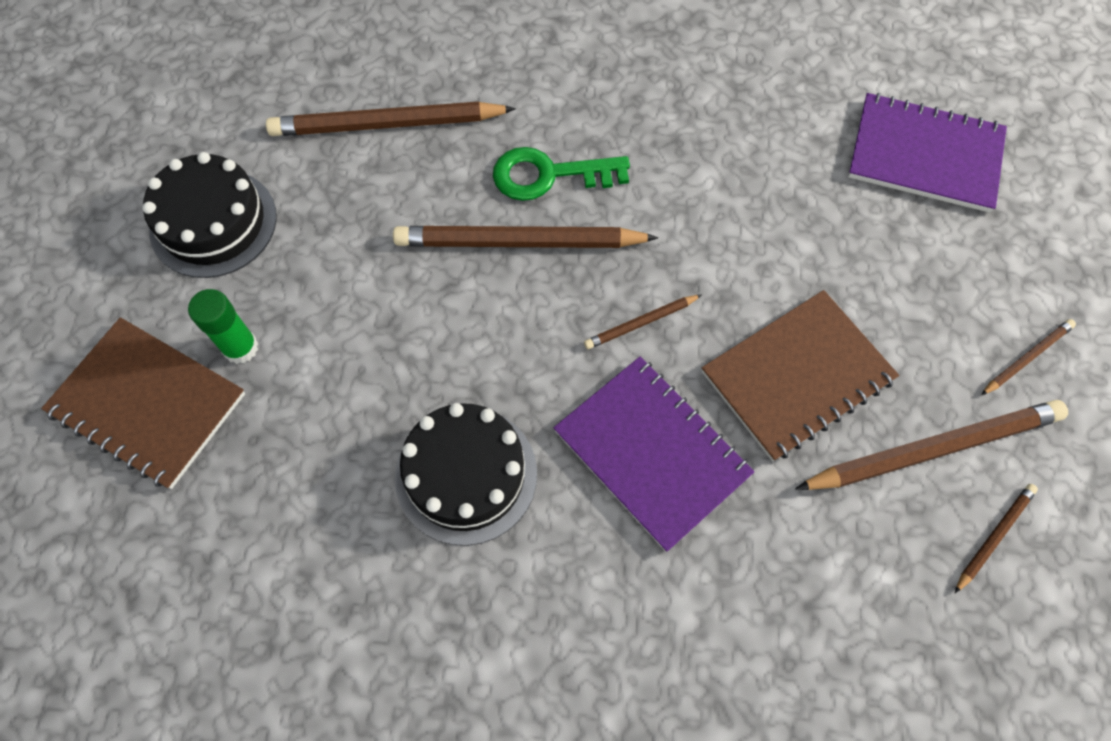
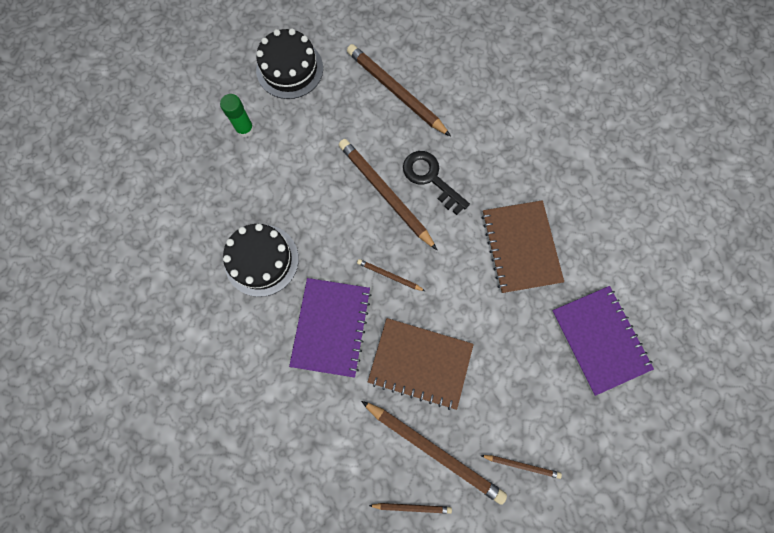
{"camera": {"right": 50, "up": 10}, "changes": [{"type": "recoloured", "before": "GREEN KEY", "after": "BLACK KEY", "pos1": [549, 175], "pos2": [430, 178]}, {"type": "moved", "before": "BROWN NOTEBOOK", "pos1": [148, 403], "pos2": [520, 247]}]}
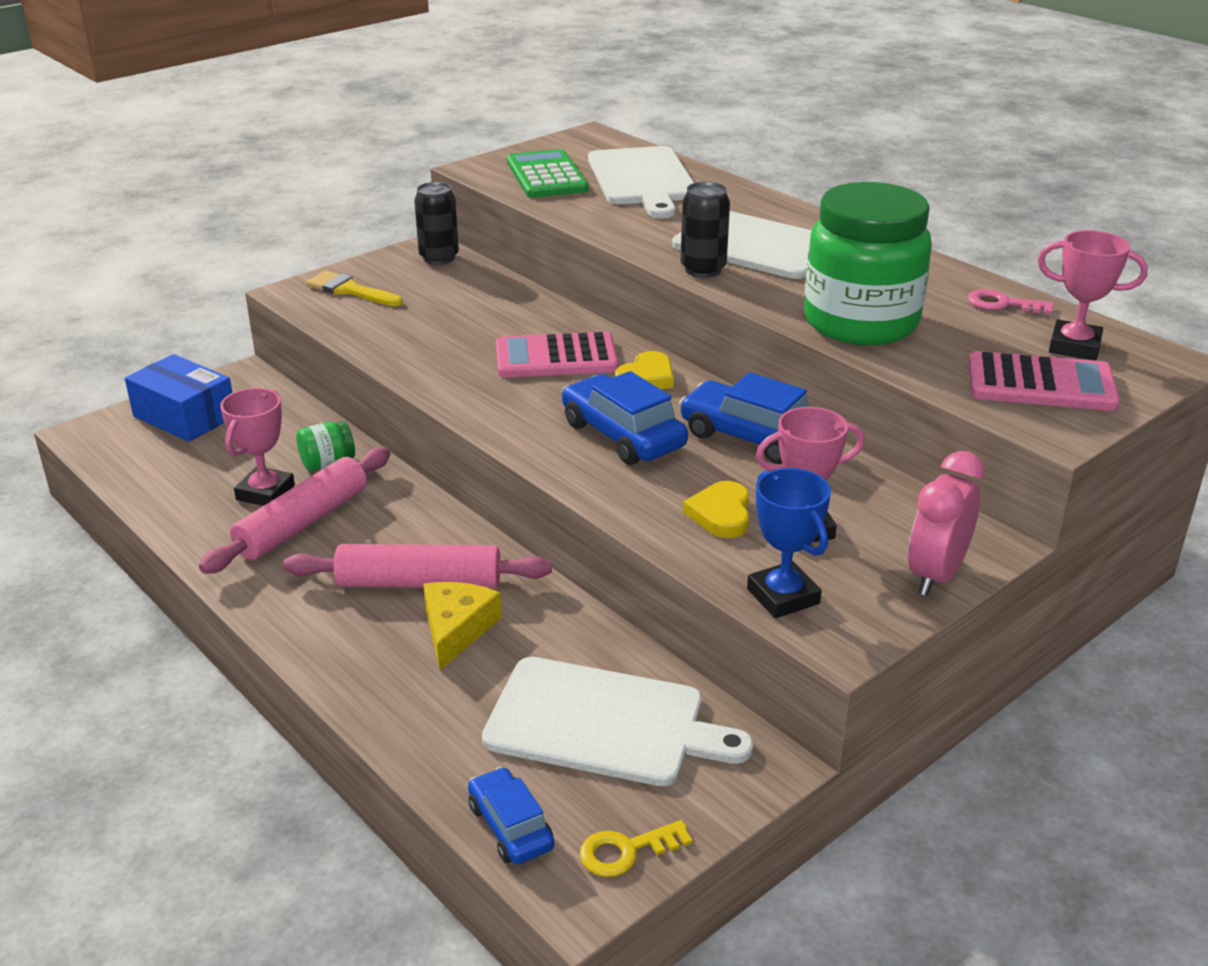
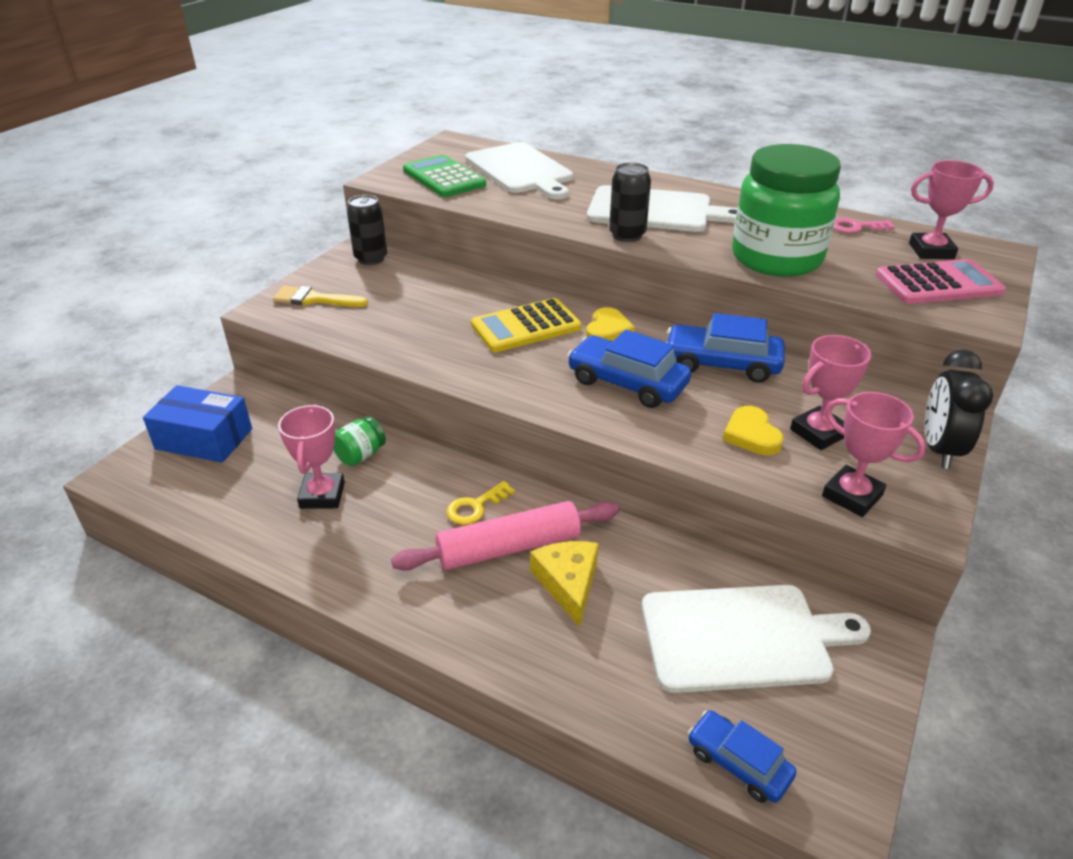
{"camera": {"right": -20, "up": 5}, "changes": [{"type": "recoloured", "before": "PINK CALCULATOR", "after": "YELLOW CALCULATOR", "pos1": [556, 357], "pos2": [526, 326]}, {"type": "removed", "before": "PINK ROLLING PIN", "pos1": [302, 523]}, {"type": "recoloured", "before": "PINK CLOCK", "after": "BLACK CLOCK", "pos1": [936, 575], "pos2": [939, 449]}, {"type": "recoloured", "before": "BLUE TROPHY", "after": "PINK TROPHY", "pos1": [783, 596], "pos2": [852, 496]}, {"type": "moved", "before": "YELLOW KEY", "pos1": [626, 851], "pos2": [475, 507]}]}
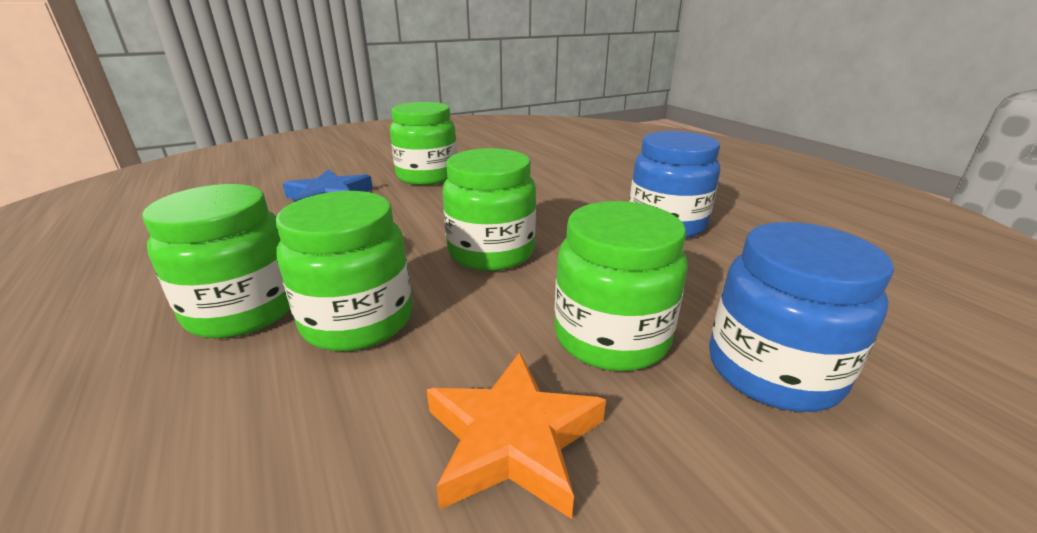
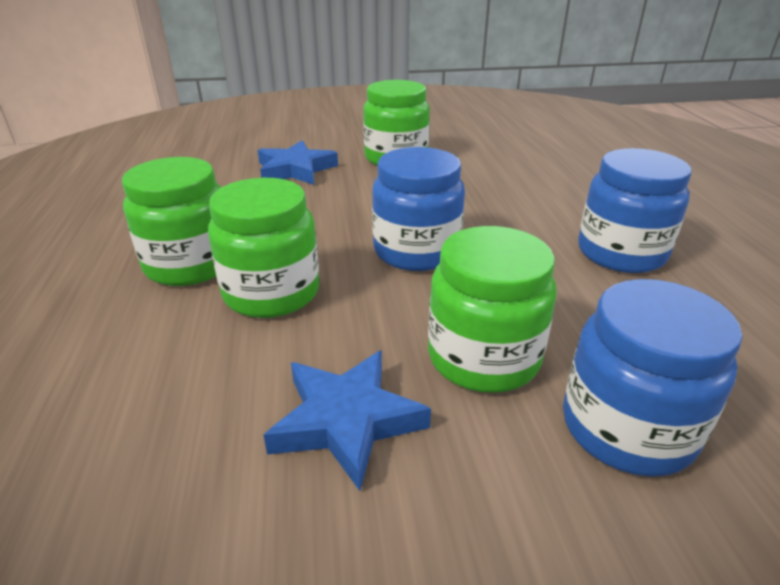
{"camera": {"right": 20, "up": 5}, "changes": [{"type": "recoloured", "before": "GREEN JAR", "after": "BLUE JAR", "pos1": [491, 252], "pos2": [416, 251]}, {"type": "recoloured", "before": "ORANGE STAR", "after": "BLUE STAR", "pos1": [512, 439], "pos2": [346, 420]}]}
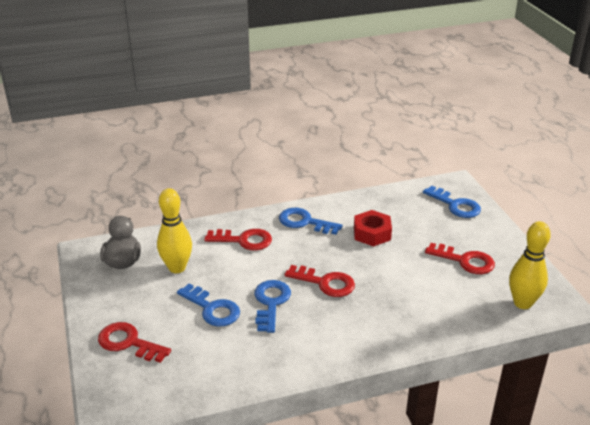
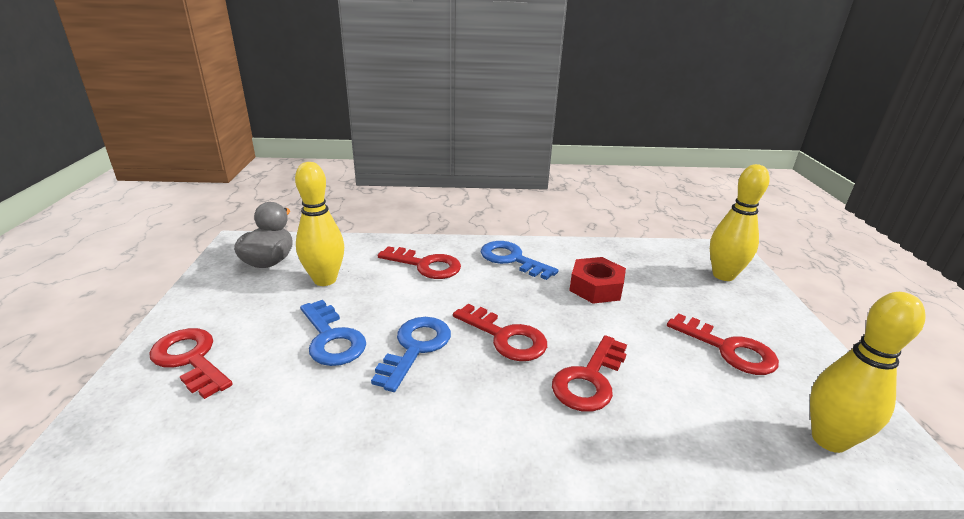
{"camera": {"right": 15, "up": -5}, "changes": [{"type": "replaced", "before": "BLUE KEY", "after": "YELLOW BOWLING PIN", "pos1": [455, 205], "pos2": [723, 275]}, {"type": "added", "after": "RED KEY", "pos2": [589, 380]}]}
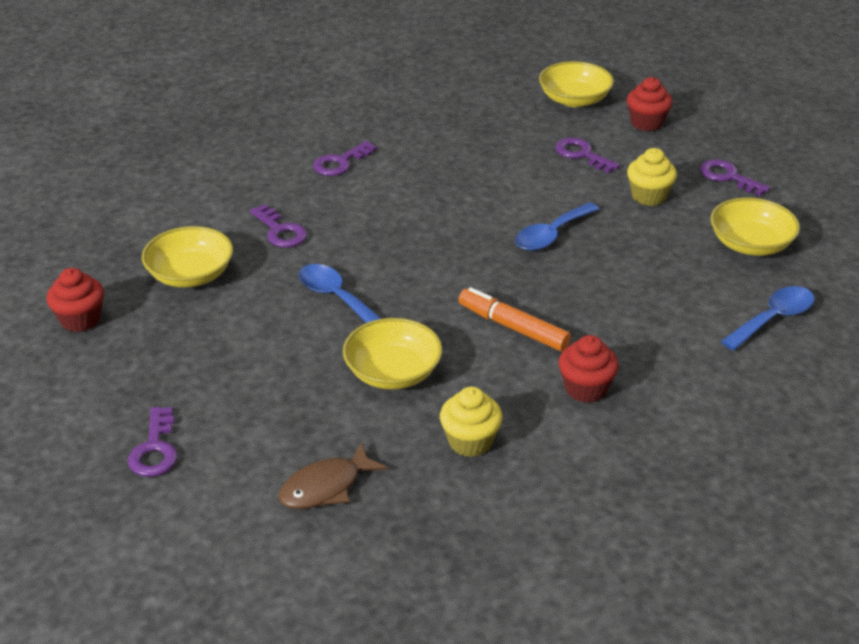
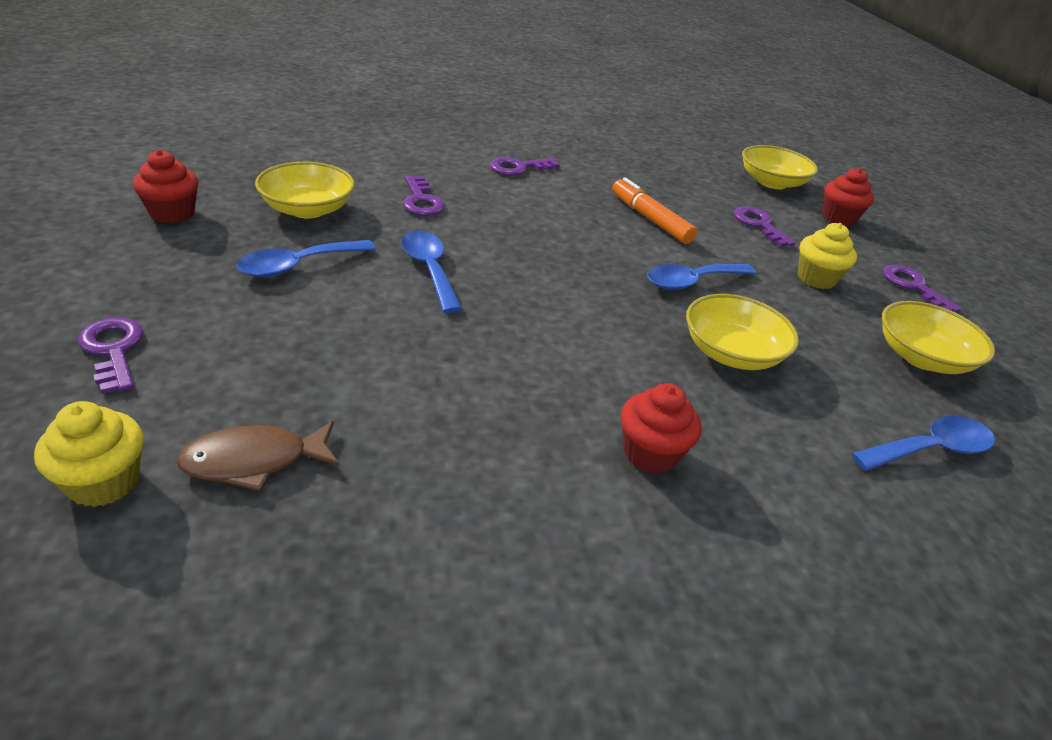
{"camera": {"right": 15, "up": 0}, "changes": [{"type": "moved", "before": "ORANGE MARKER", "pos1": [513, 327], "pos2": [650, 219]}, {"type": "moved", "before": "YELLOW BOWL", "pos1": [393, 372], "pos2": [731, 353]}, {"type": "moved", "before": "YELLOW CUPCAKE", "pos1": [470, 441], "pos2": [103, 482]}, {"type": "turned", "before": "PURPLE KEY", "pos1": [155, 449], "pos2": [113, 350], "turn": 135}, {"type": "added", "after": "BLUE SPOON", "pos2": [298, 265]}]}
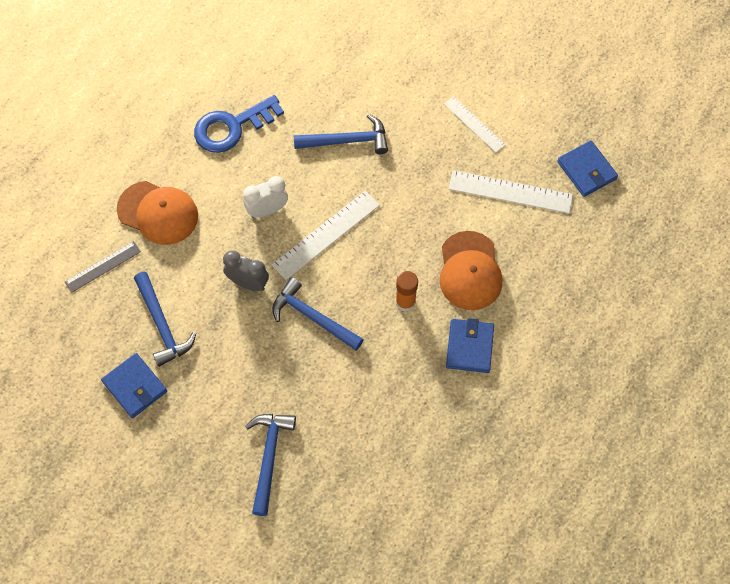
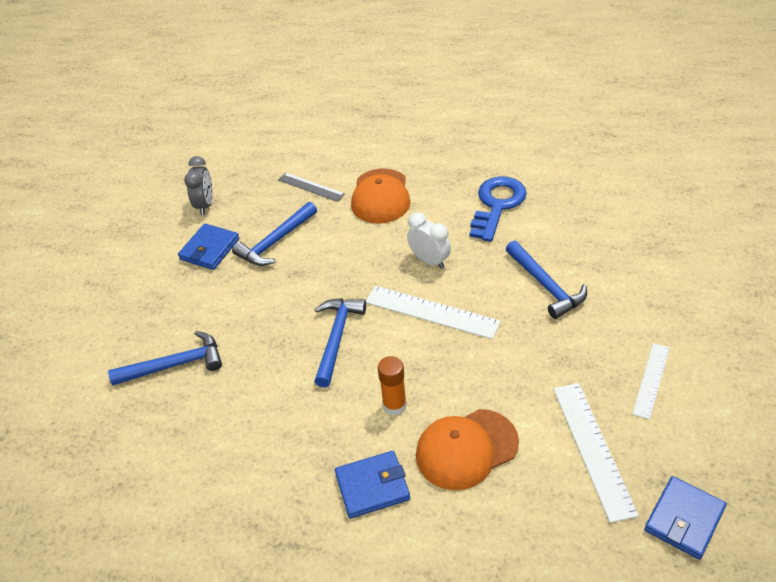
{"camera": {"right": 70, "up": -20}, "changes": [{"type": "turned", "before": "BLUE KEY", "pos1": [232, 127], "pos2": [497, 205], "turn": 75}, {"type": "moved", "before": "GREY CLOCK", "pos1": [248, 283], "pos2": [205, 205]}]}
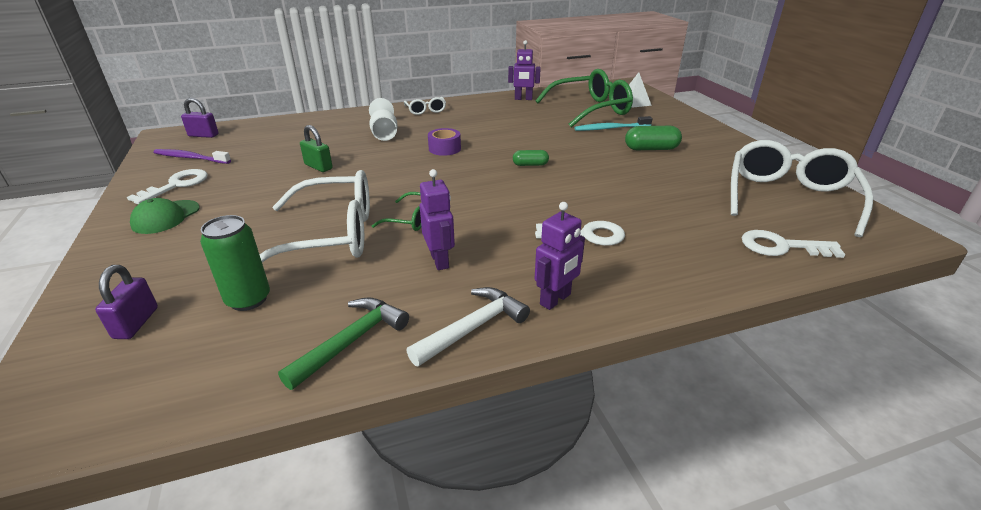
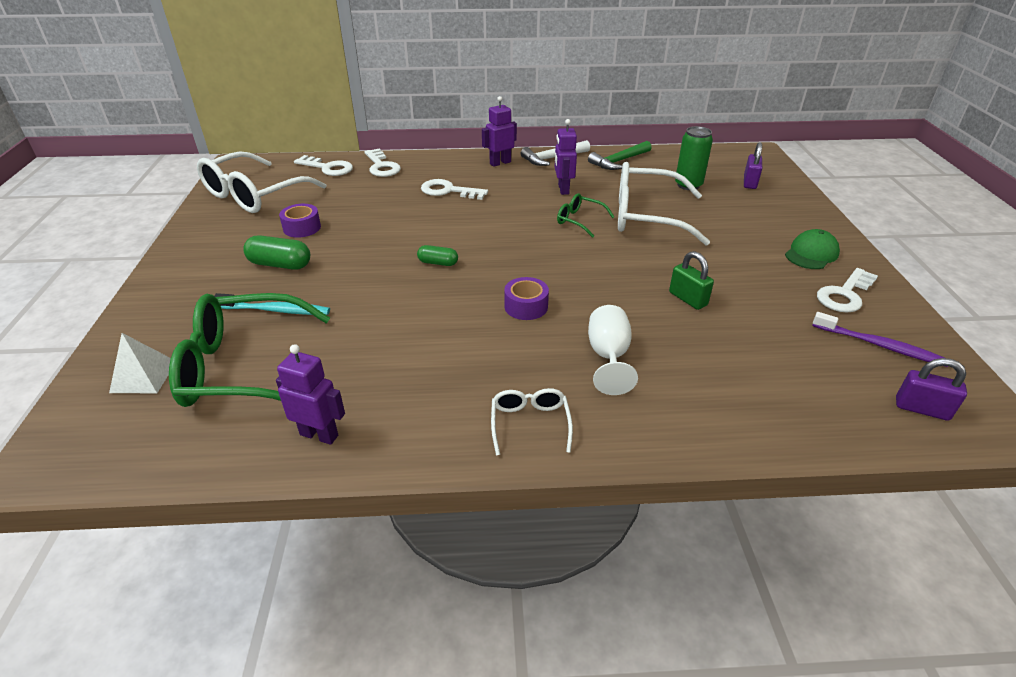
{"camera": {"right": -165, "up": 5}, "changes": [{"type": "added", "after": "WHITE KEY", "pos2": [382, 166]}, {"type": "added", "after": "PURPLE TAPE", "pos2": [302, 228]}]}
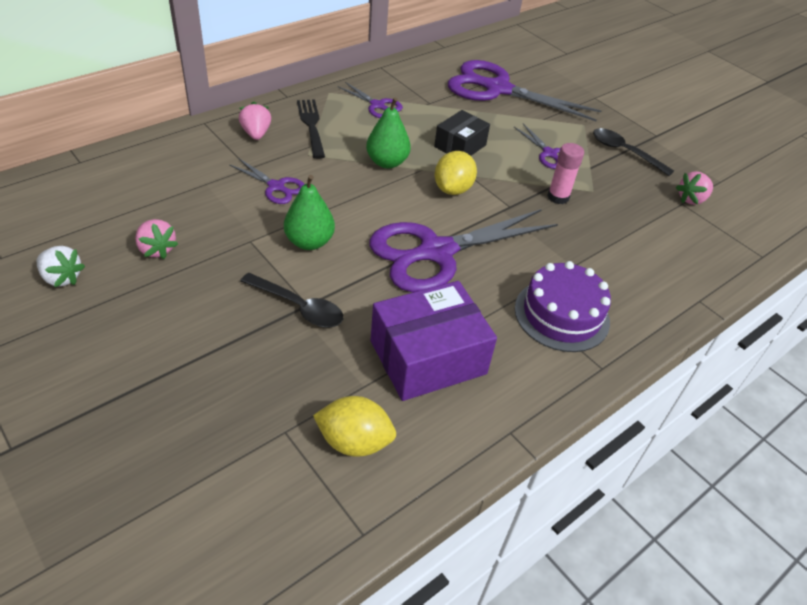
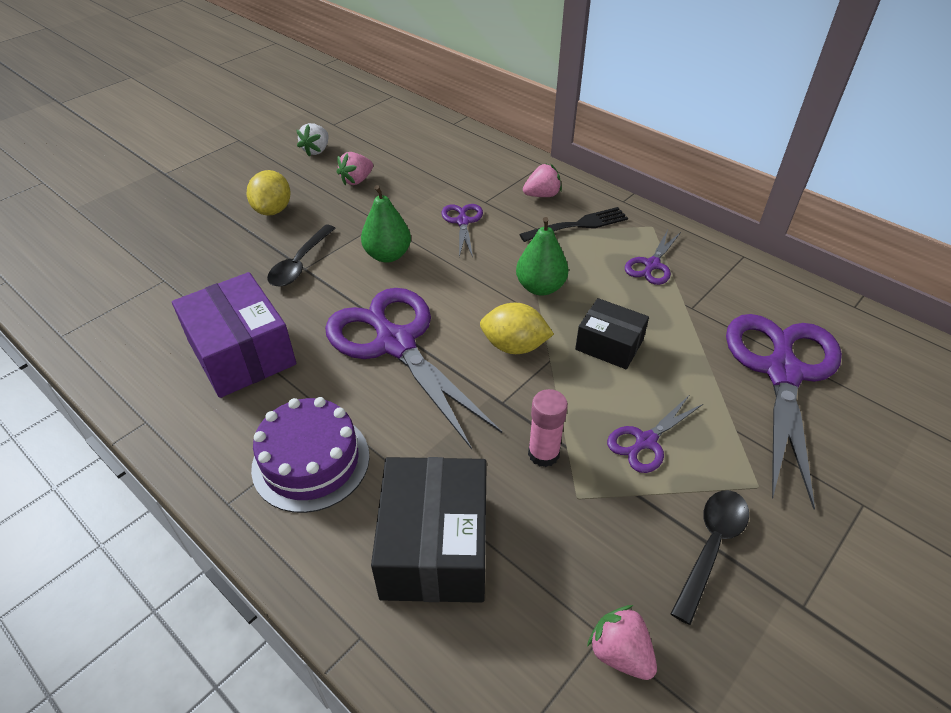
{"camera": {"right": 85, "up": 0}, "changes": [{"type": "turned", "before": "PURPLE SCISSORS", "pos1": [276, 187], "pos2": [463, 222], "turn": 150}, {"type": "moved", "before": "YELLOW LEMON", "pos1": [354, 441], "pos2": [273, 210]}, {"type": "added", "after": "BLACK BOX", "pos2": [435, 546]}]}
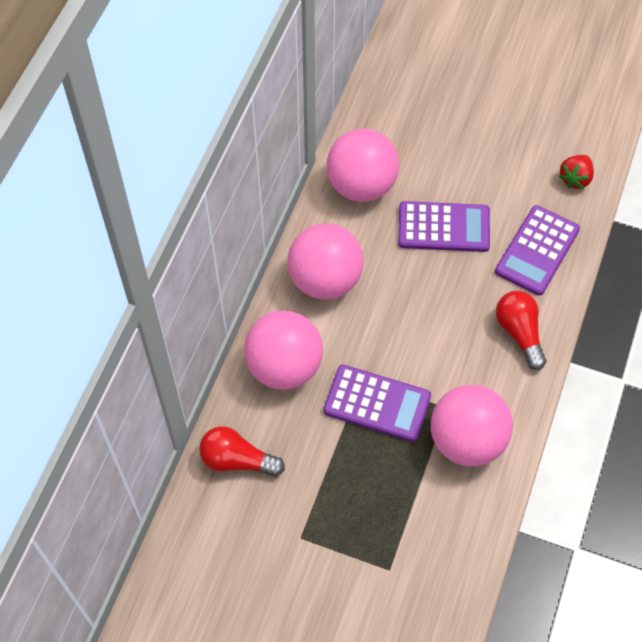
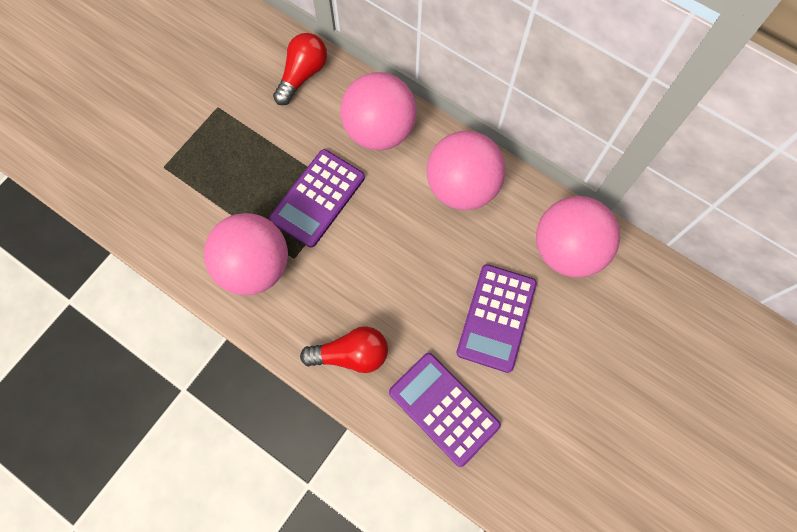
{"camera": {"right": 105, "up": 10}, "changes": [{"type": "removed", "before": "RED STRAWBERRY", "pos1": [575, 179]}]}
